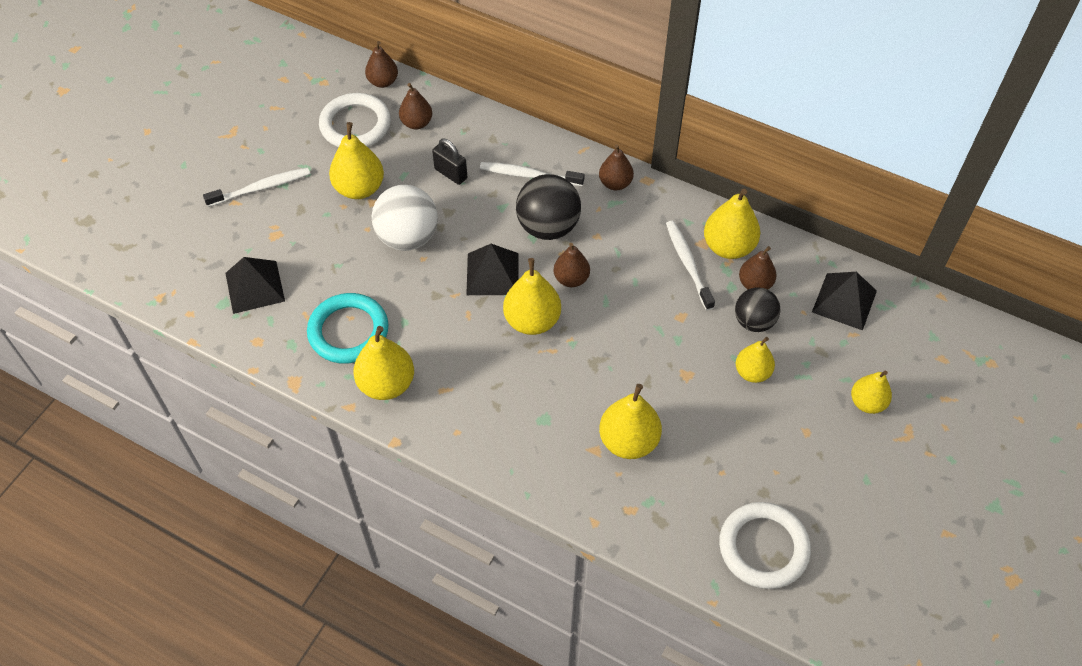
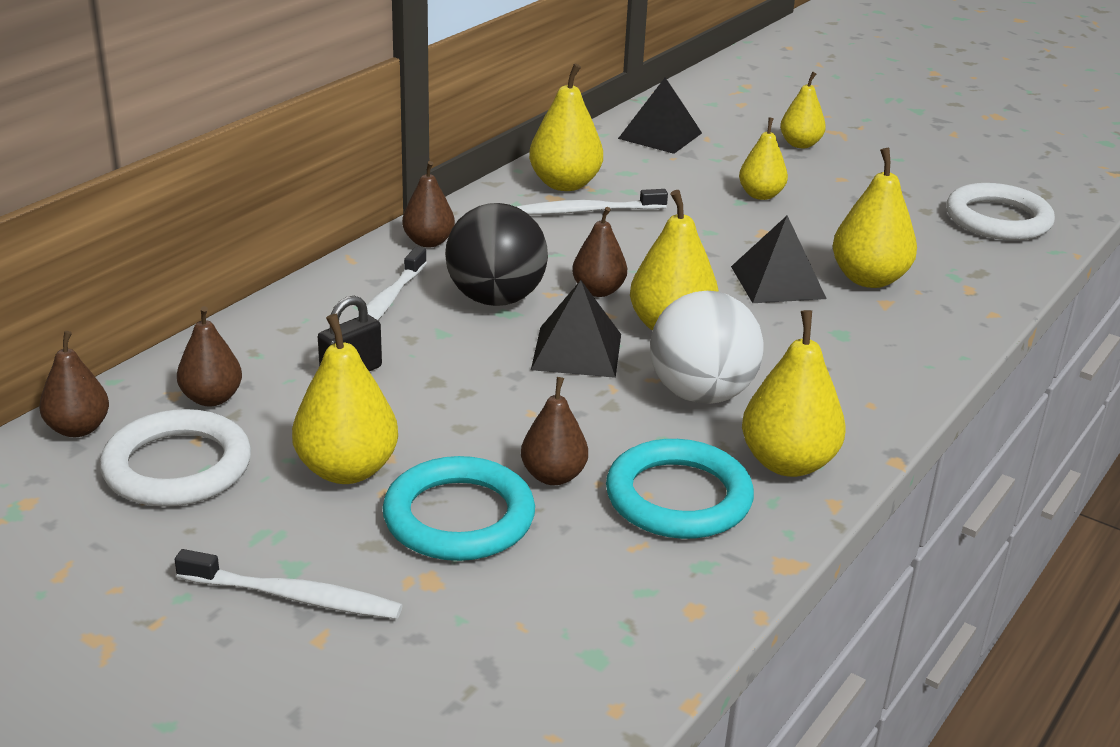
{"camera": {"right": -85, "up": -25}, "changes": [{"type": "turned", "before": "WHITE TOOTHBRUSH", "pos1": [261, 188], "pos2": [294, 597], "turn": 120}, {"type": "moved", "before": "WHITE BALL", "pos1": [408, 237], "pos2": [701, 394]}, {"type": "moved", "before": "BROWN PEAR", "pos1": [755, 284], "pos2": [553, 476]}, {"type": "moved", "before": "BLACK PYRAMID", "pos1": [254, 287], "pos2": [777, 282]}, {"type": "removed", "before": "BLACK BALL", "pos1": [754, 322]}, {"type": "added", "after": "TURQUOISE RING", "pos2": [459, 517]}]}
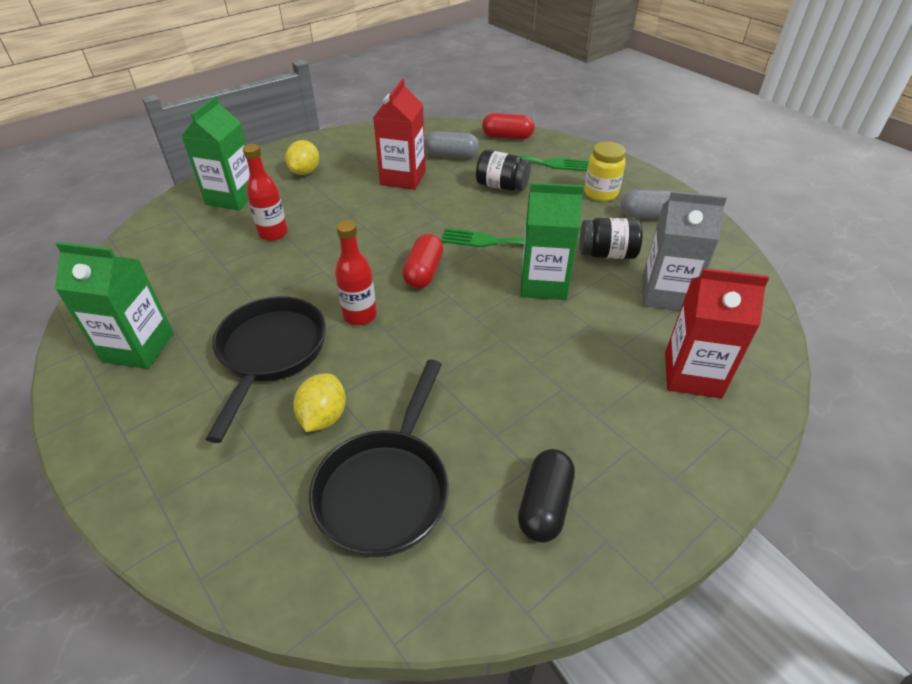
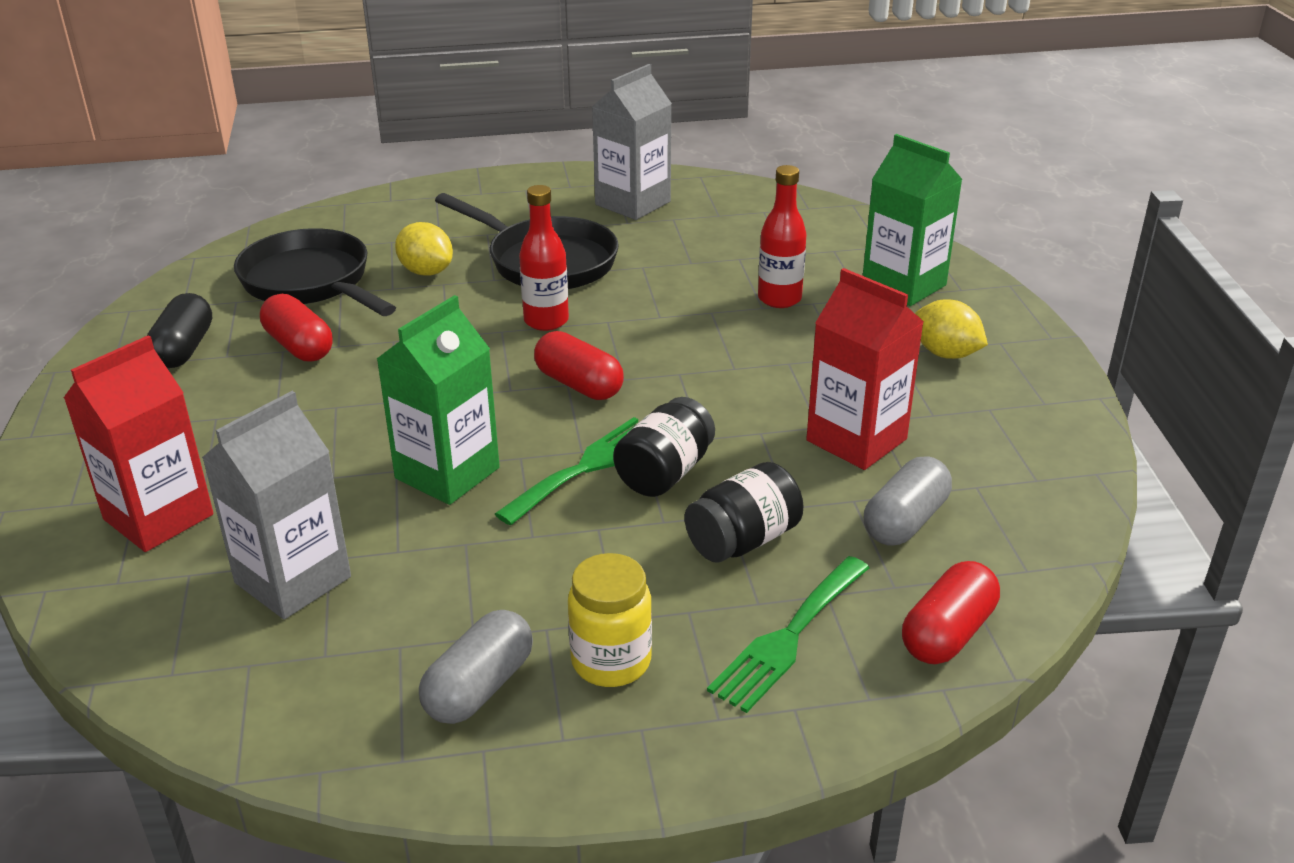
{"camera": {"right": 120, "up": -10}, "changes": [{"type": "moved", "before": "BLACK JAR", "pos1": [607, 254], "pos2": [665, 473]}, {"type": "recoloured", "before": "GREEN CARTON", "after": "GREY CARTON", "pos1": [138, 347], "pos2": [633, 203]}, {"type": "turned", "before": "BLACK CAPSULE", "pos1": [544, 505], "pos2": [184, 349], "turn": 45}, {"type": "added", "after": "RED CAPSULE", "pos2": [299, 346]}]}
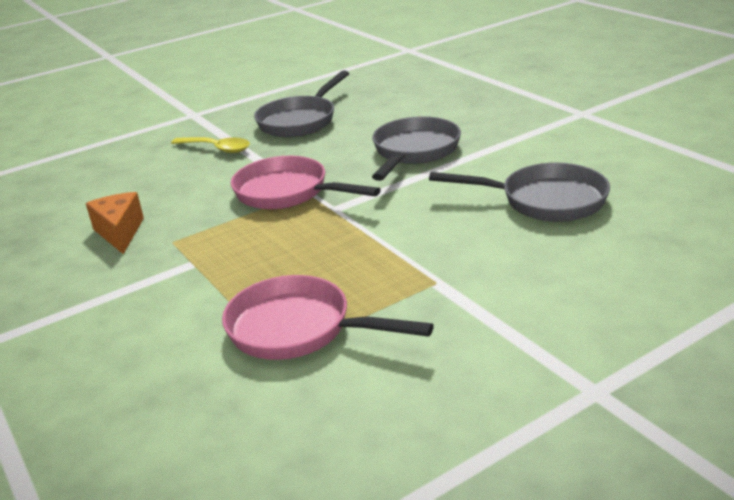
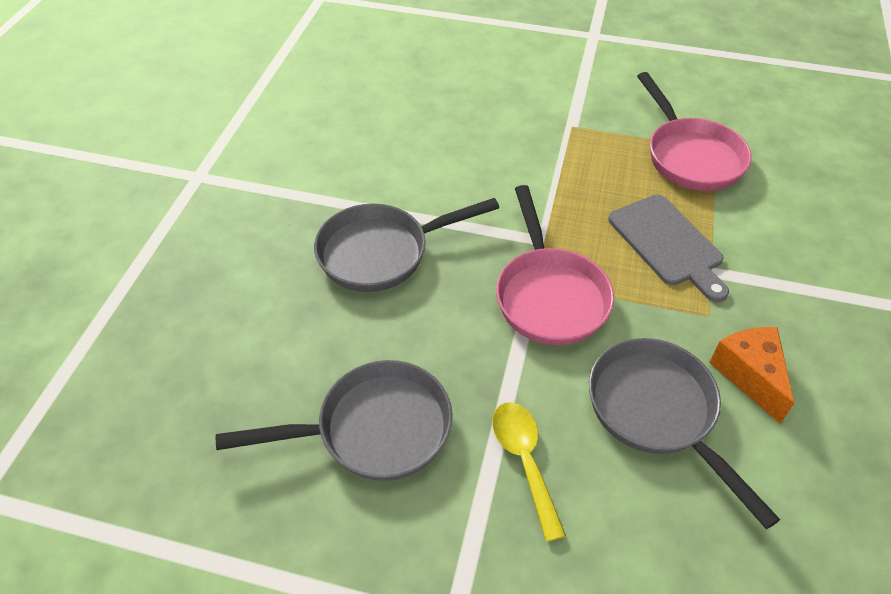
{"camera": {"right": -135, "up": 20}, "changes": [{"type": "moved", "before": "GREY PAN", "pos1": [545, 201], "pos2": [657, 412]}, {"type": "turned", "before": "ORANGE CHEESE", "pos1": [120, 232], "pos2": [749, 375], "turn": 135}, {"type": "added", "after": "GREY CUTTING BOARD", "pos2": [668, 243]}]}
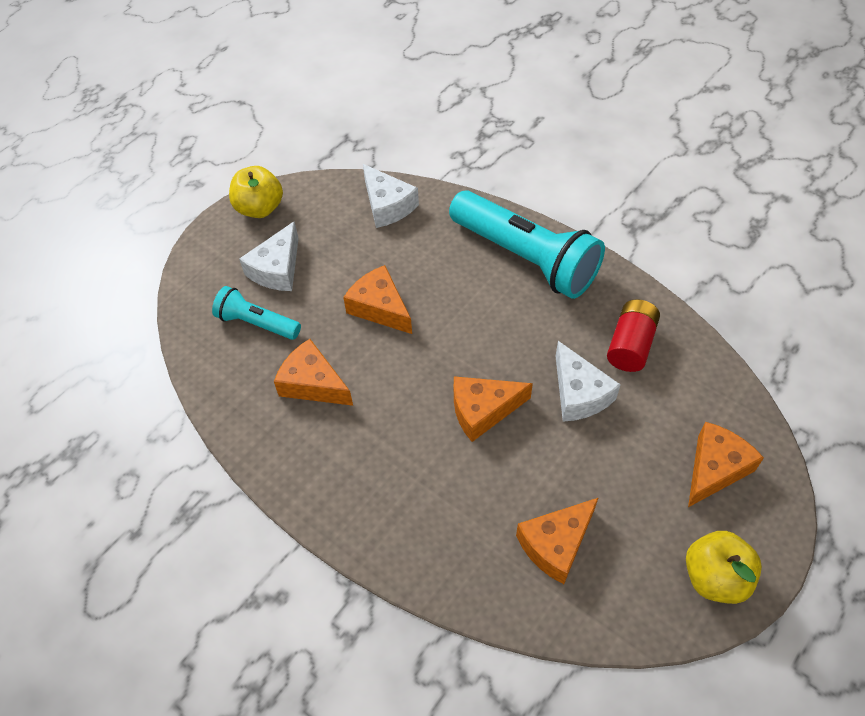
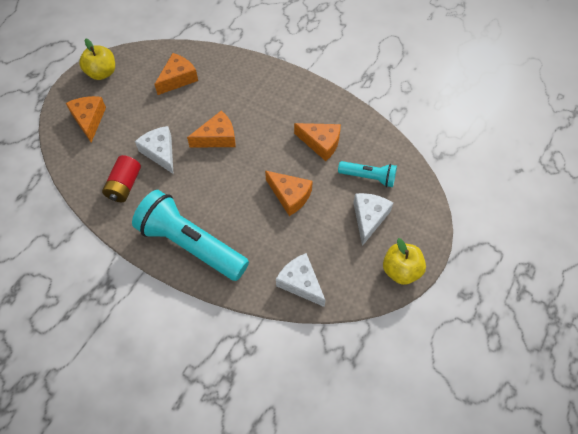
{"camera": {"right": 170, "up": 5}, "changes": [{"type": "turned", "before": "ORANGE CHEESE", "pos1": [715, 469], "pos2": [89, 119], "turn": 135}]}
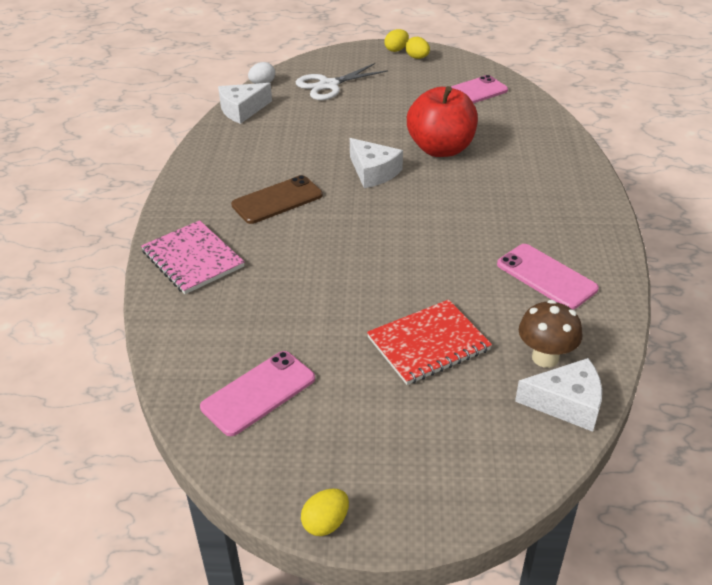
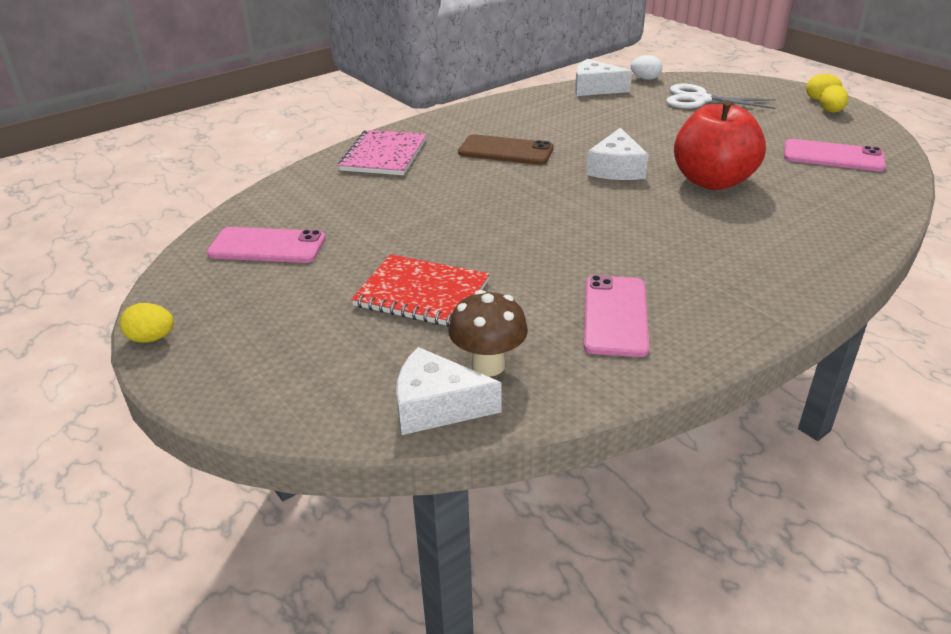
{"camera": {"right": 50, "up": -5}, "changes": [{"type": "turned", "before": "WHITE CHEESE", "pos1": [567, 403], "pos2": [436, 406], "turn": 135}]}
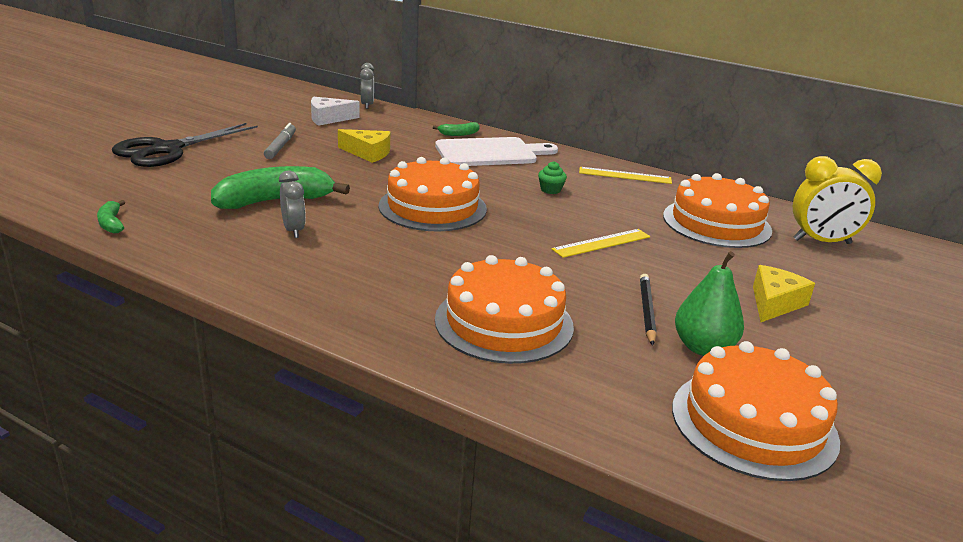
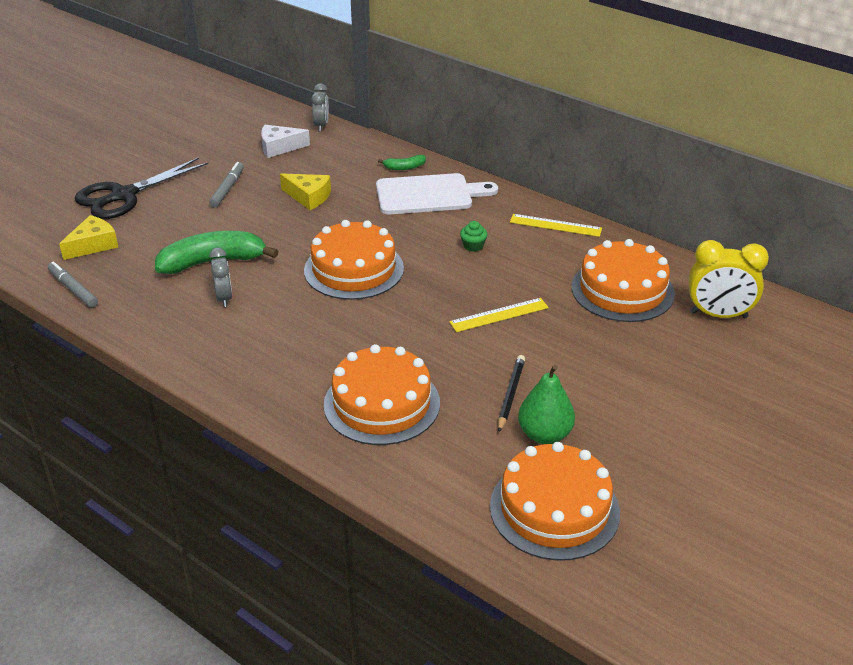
{"camera": {"right": 10, "up": 10}, "changes": [{"type": "replaced", "before": "GREEN BANANA", "after": "GREY MARKER", "pos1": [111, 223], "pos2": [73, 289]}, {"type": "moved", "before": "YELLOW CHEESE", "pos1": [774, 303], "pos2": [93, 245]}]}
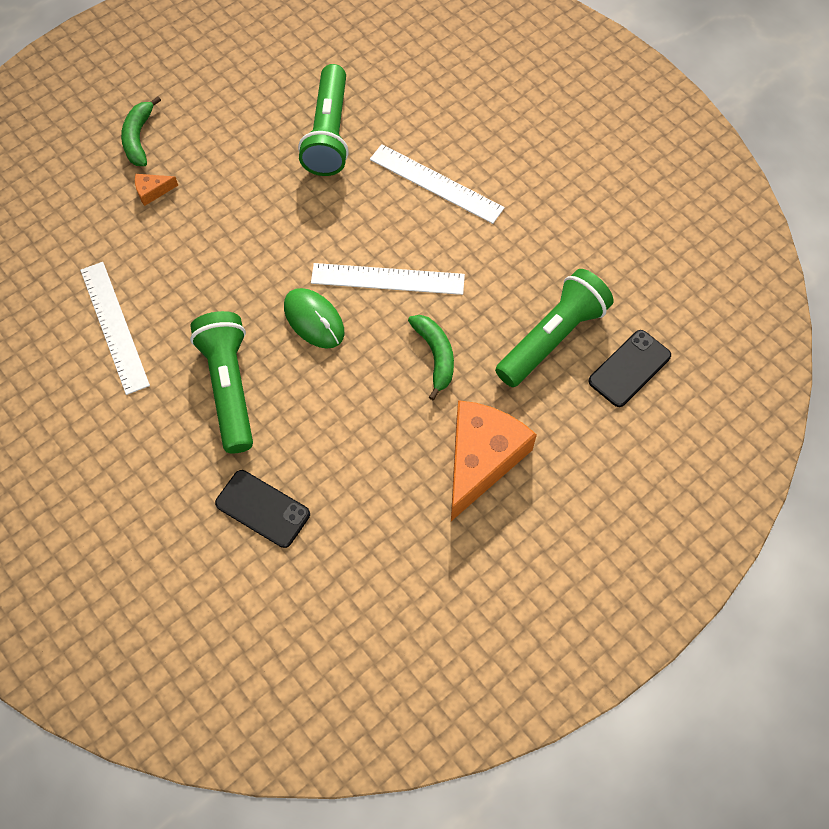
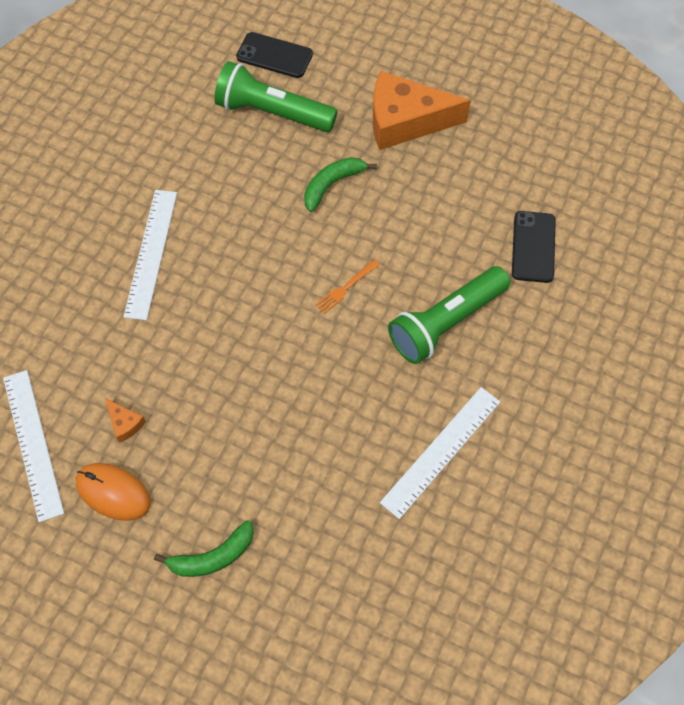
{"camera": {"right": -115, "up": 0}, "changes": [{"type": "removed", "before": "GREEN FLASHLIGHT", "pos1": [329, 133]}, {"type": "moved", "before": "ORANGE CHEESE", "pos1": [152, 191], "pos2": [125, 423]}, {"type": "moved", "before": "WHITE RULER", "pos1": [387, 279], "pos2": [33, 444]}, {"type": "replaced", "before": "GREEN MOUSE", "after": "ORANGE FORK", "pos1": [314, 320], "pos2": [345, 288]}, {"type": "added", "after": "ORANGE MOUSE", "pos2": [113, 492]}]}
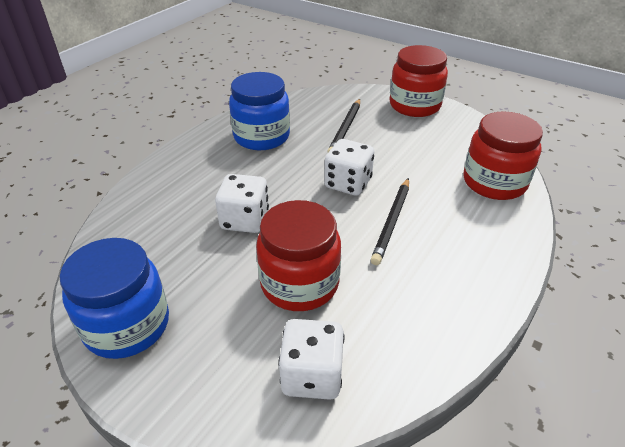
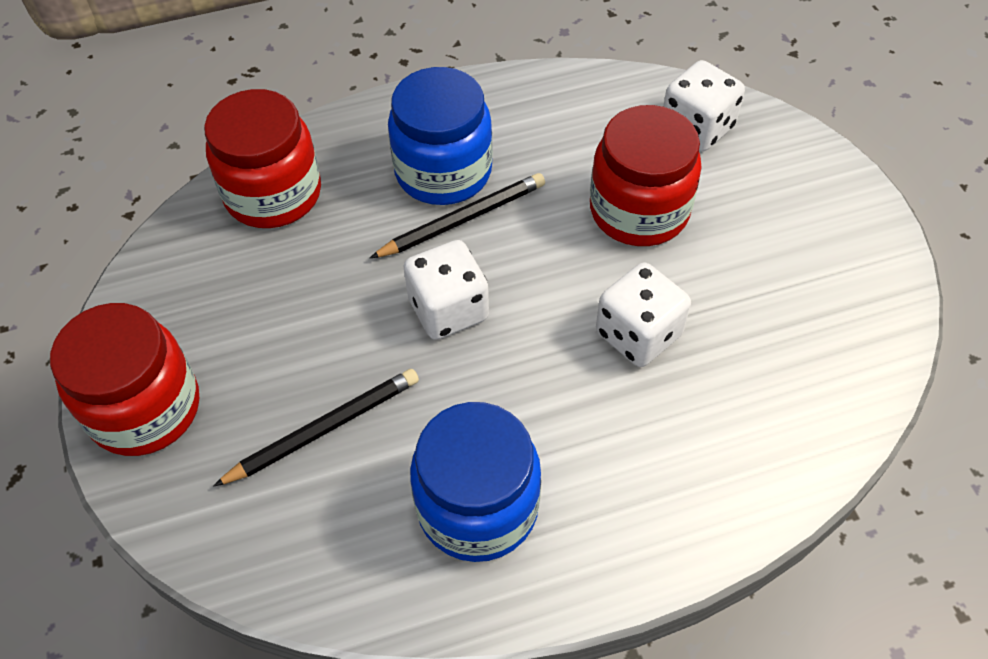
{"camera": {"right": -140, "up": 15}, "changes": [{"type": "moved", "before": "BLUE JAR", "pos1": [127, 325], "pos2": [443, 172]}]}
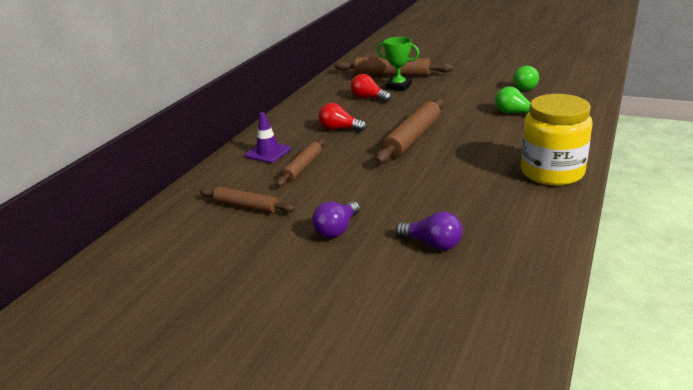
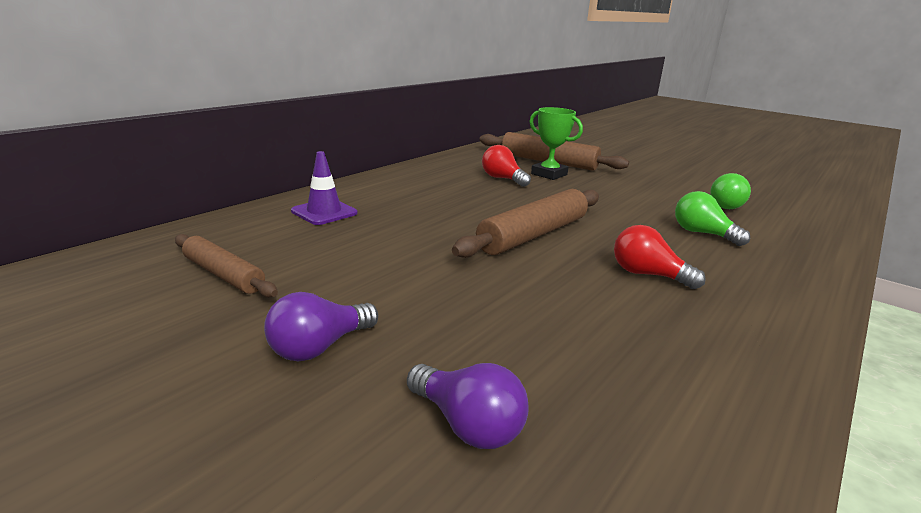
{"camera": {"right": 10, "up": -5}, "changes": [{"type": "removed", "before": "YELLOW JAR", "pos1": [552, 172]}, {"type": "moved", "before": "RED LIGHT BULB", "pos1": [339, 129], "pos2": [648, 275]}, {"type": "removed", "before": "BROWN ROLLING PIN", "pos1": [302, 167]}]}
